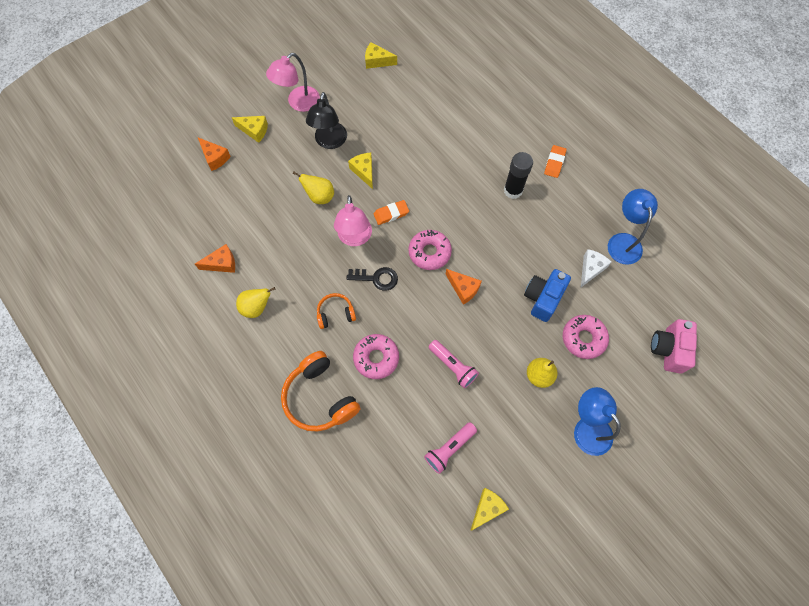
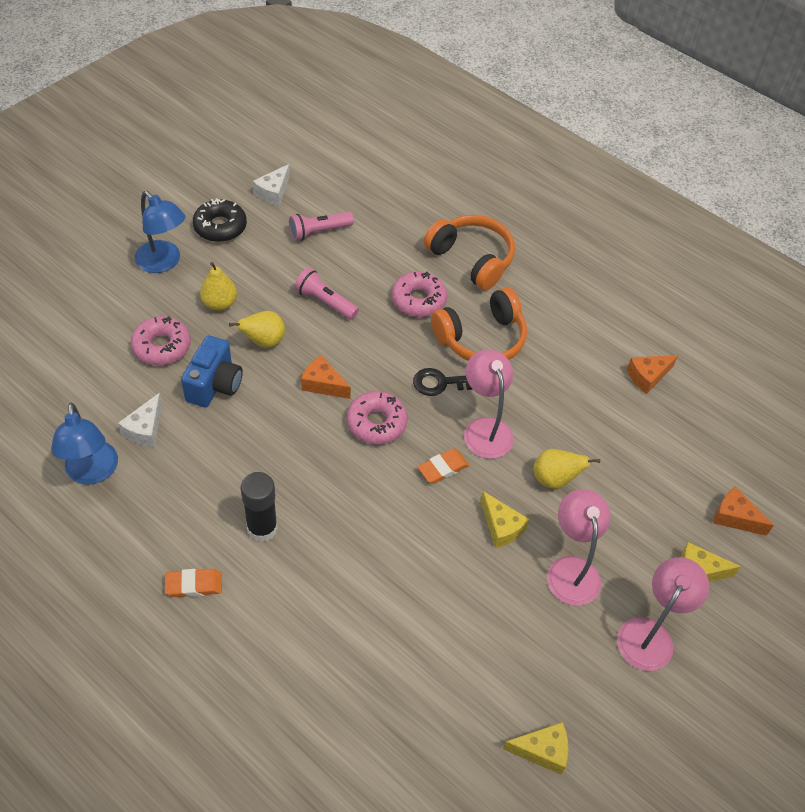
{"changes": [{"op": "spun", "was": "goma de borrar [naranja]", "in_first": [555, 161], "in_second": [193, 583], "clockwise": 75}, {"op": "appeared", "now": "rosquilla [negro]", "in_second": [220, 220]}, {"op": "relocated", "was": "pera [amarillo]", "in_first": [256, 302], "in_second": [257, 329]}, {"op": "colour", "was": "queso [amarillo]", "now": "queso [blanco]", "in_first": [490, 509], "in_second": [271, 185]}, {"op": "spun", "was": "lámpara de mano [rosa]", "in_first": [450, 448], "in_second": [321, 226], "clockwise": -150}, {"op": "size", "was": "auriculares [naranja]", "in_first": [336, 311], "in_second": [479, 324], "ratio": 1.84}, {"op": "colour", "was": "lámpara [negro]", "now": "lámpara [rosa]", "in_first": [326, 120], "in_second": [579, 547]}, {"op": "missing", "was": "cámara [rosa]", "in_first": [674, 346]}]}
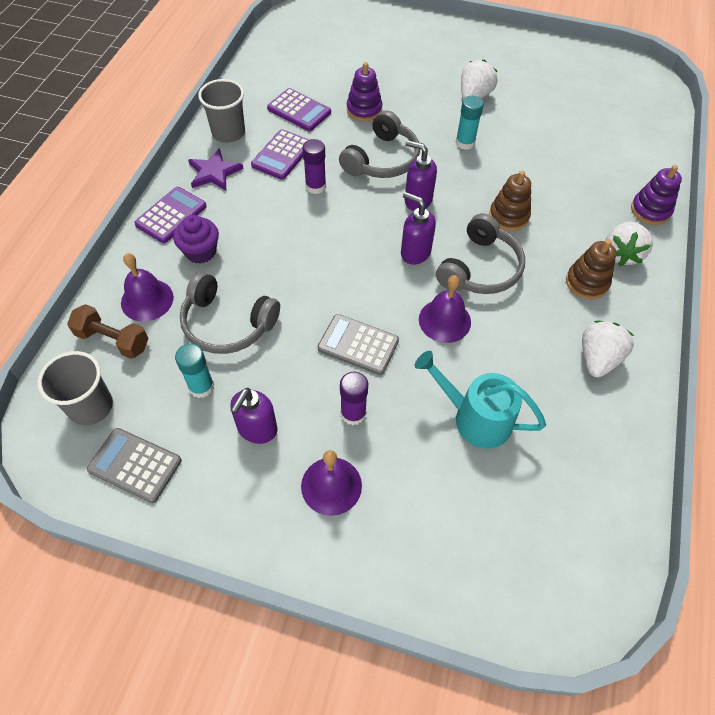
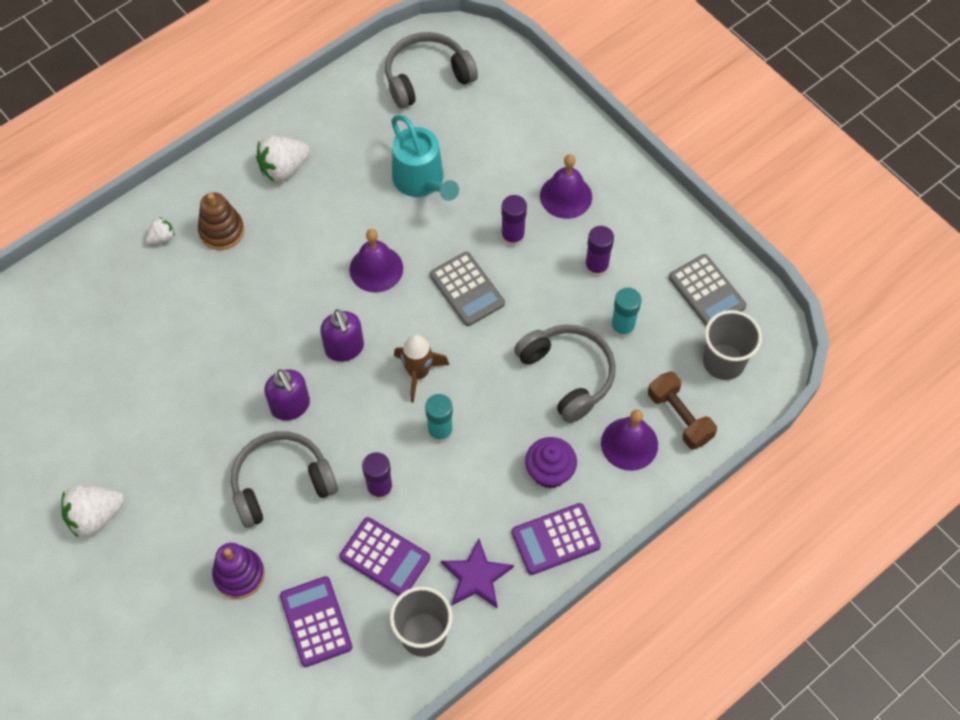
{"changes": [{"op": "size", "was": "fresa [blanco]", "in_first": [629, 244], "in_second": [160, 231], "ratio": 0.54}, {"op": "spun", "was": "calculadora [morado]", "in_first": [280, 154], "in_second": [384, 556], "clockwise": 60}, {"op": "relocated", "was": "auriculares [gris]", "in_first": [480, 253], "in_second": [431, 70]}, {"op": "appeared", "now": "cohete [marrón]", "in_second": [421, 369]}, {"op": "relocated", "was": "barra de pegamento [turquesa]", "in_first": [469, 123], "in_second": [439, 418]}, {"op": "exchanged", "was": "dispensador de jabón [morado]", "now": "barra de pegamento [morado]", "in_first": [254, 416], "in_second": [599, 251]}, {"op": "missing", "was": "juguete apilable [marrón]", "in_first": [510, 201]}, {"op": "missing", "was": "juguete apilable [morado]", "in_first": [656, 195]}]}
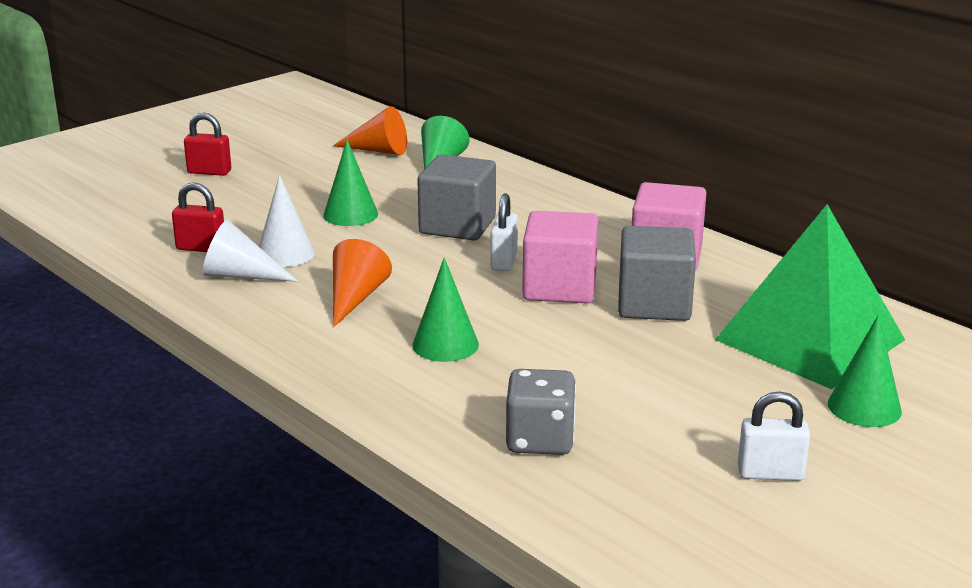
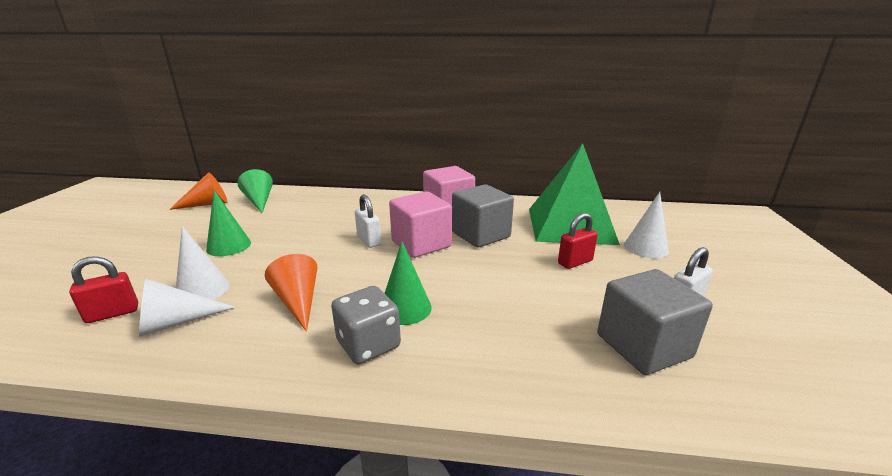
{"changes": [{"op": "relocated", "was": "dado [gris]", "in_first": [541, 412], "in_second": [366, 325]}, {"op": "relocated", "was": "candado [rojo]", "in_first": [207, 144], "in_second": [578, 241]}, {"op": "relocated", "was": "cubo [gris]", "in_first": [456, 197], "in_second": [655, 322]}, {"op": "colour", "was": "cono [verde]", "now": "cono [blanco]", "in_first": [865, 371], "in_second": [646, 225]}]}
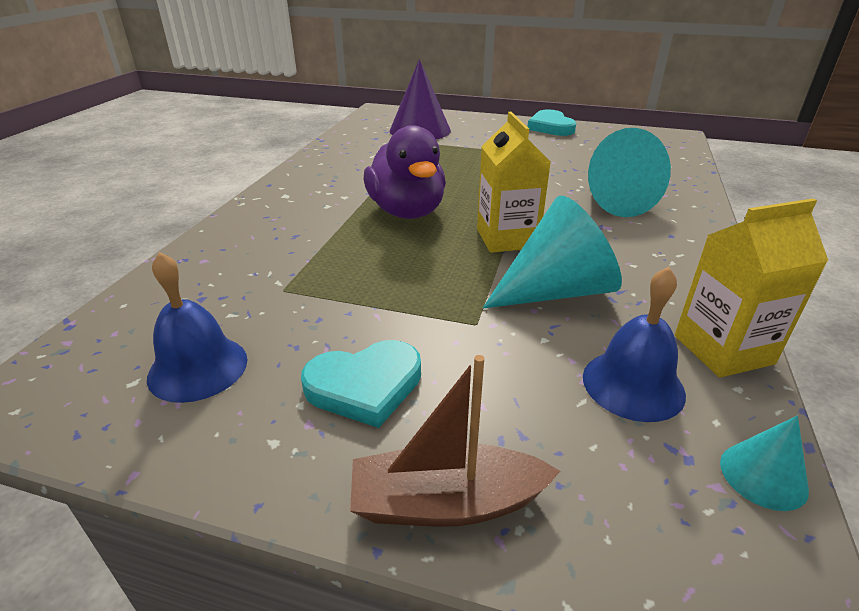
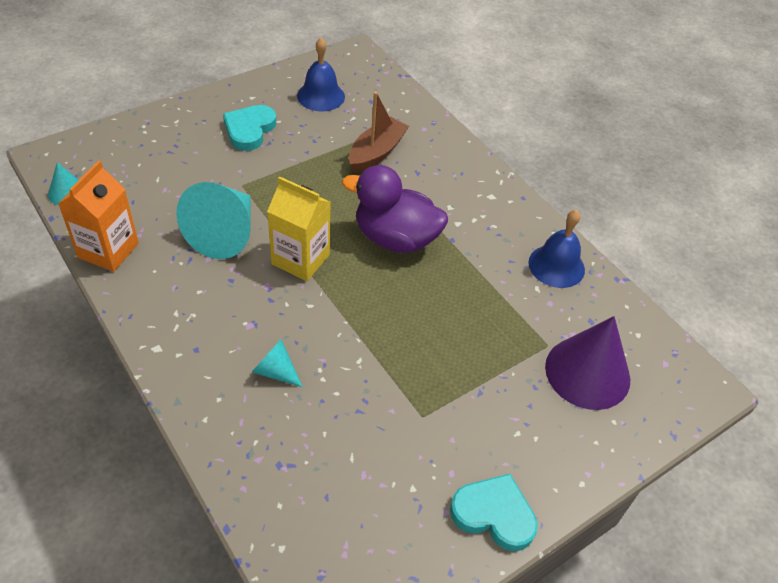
{"changes": [{"op": "colour", "was": "cartón de leche [amarillo]", "now": "cartón de leche [naranja]", "in_first": [751, 288], "in_second": [98, 216]}, {"op": "size", "was": "cono [turquesa]", "in_first": [629, 172], "in_second": [277, 363], "ratio": 0.5}, {"op": "relocated", "was": "barco [marrón]", "in_first": [455, 441], "in_second": [379, 132]}, {"op": "relocated", "was": "campana [azul]", "in_first": [634, 344], "in_second": [557, 249]}]}
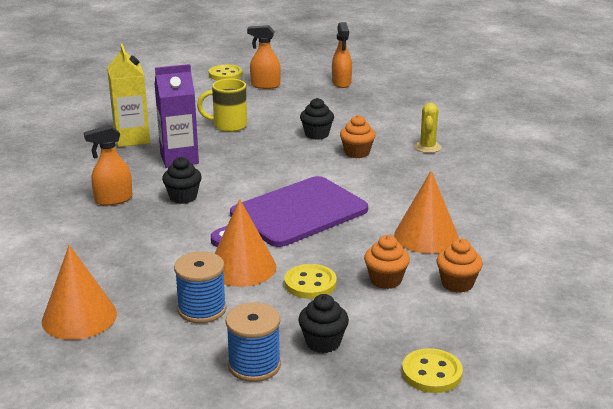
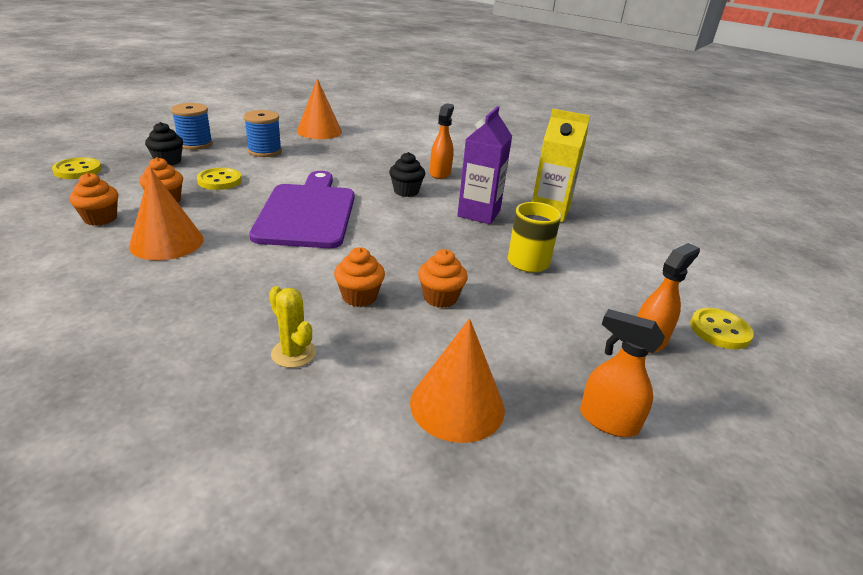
{"changes": [{"op": "relocated", "was": "cono [naranja]", "in_first": [245, 243], "in_second": [457, 380]}, {"op": "colour", "was": "magdalena [negro]", "now": "magdalena [naranja]", "in_first": [317, 119], "in_second": [443, 278]}]}
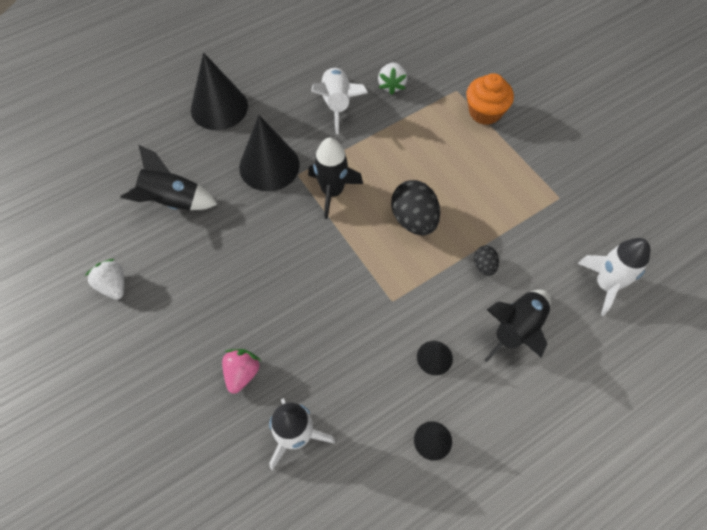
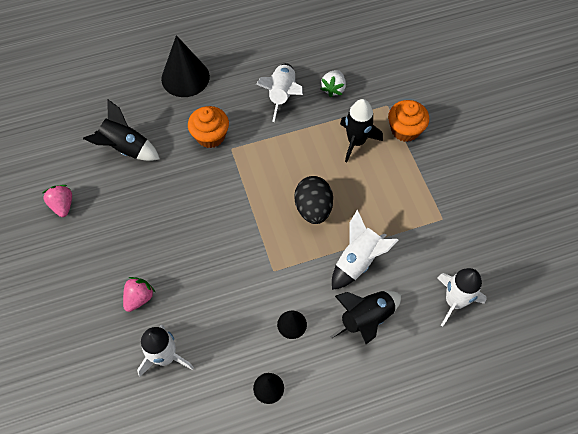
{"changes": [{"op": "colour", "was": "fresa [blanco]", "now": "fresa [rosa]", "in_first": [104, 279], "in_second": [57, 201]}, {"op": "exchanged", "was": "cono [negro]", "now": "magdalena [naranja]", "in_first": [269, 153], "in_second": [208, 127]}, {"op": "exchanged", "was": "huevo [negro]", "now": "cohete [blanco]", "in_first": [486, 261], "in_second": [365, 250]}, {"op": "relocated", "was": "cohete [negro]", "in_first": [335, 178], "in_second": [361, 130]}]}
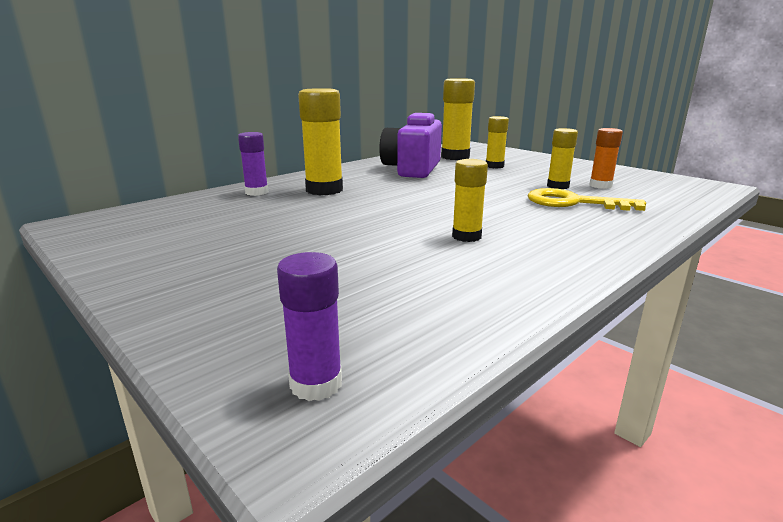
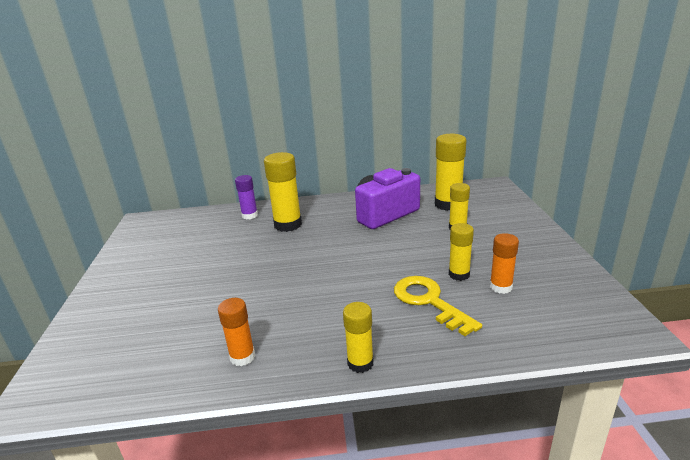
{"changes": [{"op": "appeared", "now": "barra de pegamento [naranja]", "in_second": [236, 332]}, {"op": "relocated", "was": "barra de pegamento [amarillo]", "in_first": [470, 200], "in_second": [358, 337]}, {"op": "missing", "was": "barra de pegamento [morado]", "in_first": [309, 326]}]}
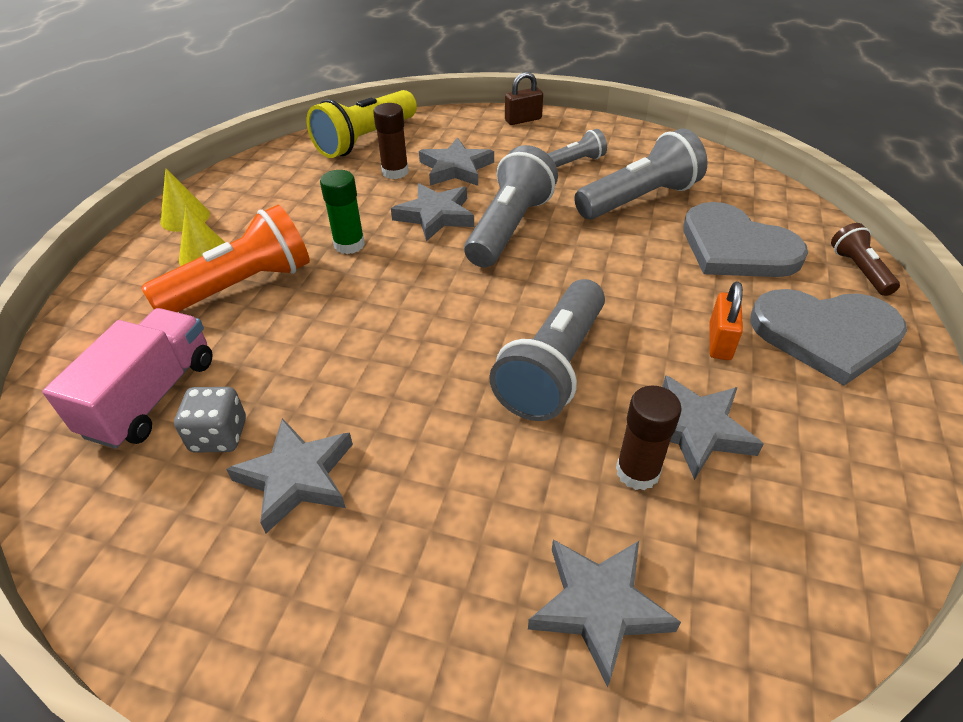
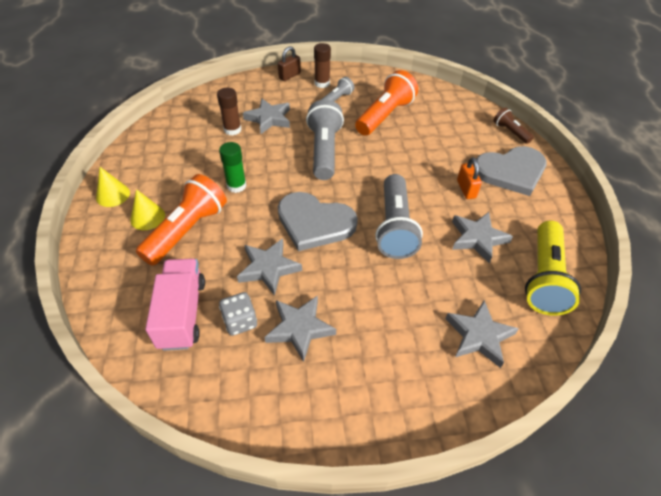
{"changes": [{"op": "relocated", "was": "estrella [gris]", "in_first": [432, 212], "in_second": [269, 267]}, {"op": "relocated", "was": "corazón [gris]", "in_first": [745, 239], "in_second": [318, 221]}, {"op": "relocated", "was": "barra de pegamento [marrón]", "in_first": [649, 438], "in_second": [322, 65]}, {"op": "colour", "was": "lámpara de mano [gris]", "now": "lámpara de mano [naranja]", "in_first": [641, 173], "in_second": [386, 103]}, {"op": "relocated", "was": "lámpara de mano [amarillo]", "in_first": [361, 124], "in_second": [553, 268]}]}
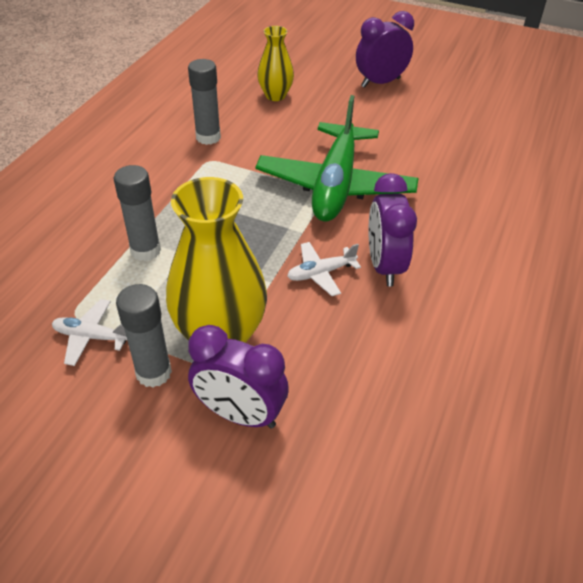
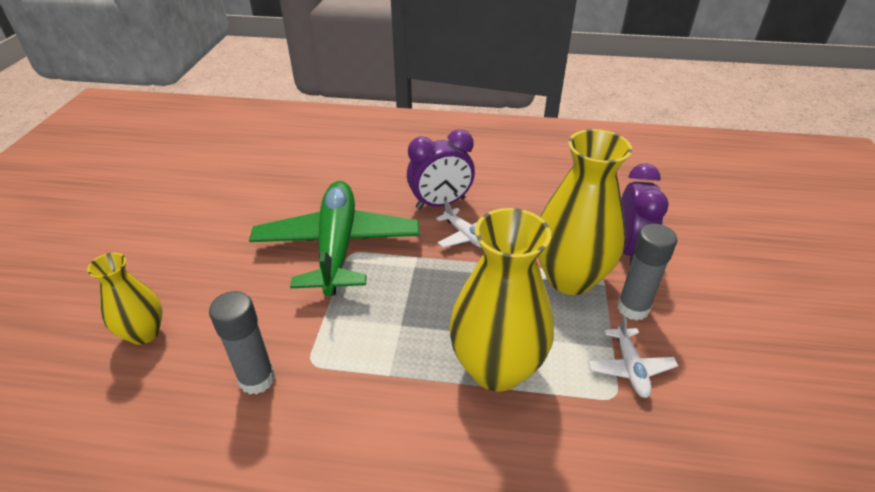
{"changes": [{"op": "spun", "was": "avión [verde]", "in_first": [337, 158], "in_second": [334, 238], "clockwise": -90}, {"op": "exchanged", "was": "barra de pegamento [gris]", "now": "florero [amarillo]", "in_first": [137, 213], "in_second": [501, 300]}, {"op": "missing", "was": "despertador [morado]", "in_first": [385, 49]}]}
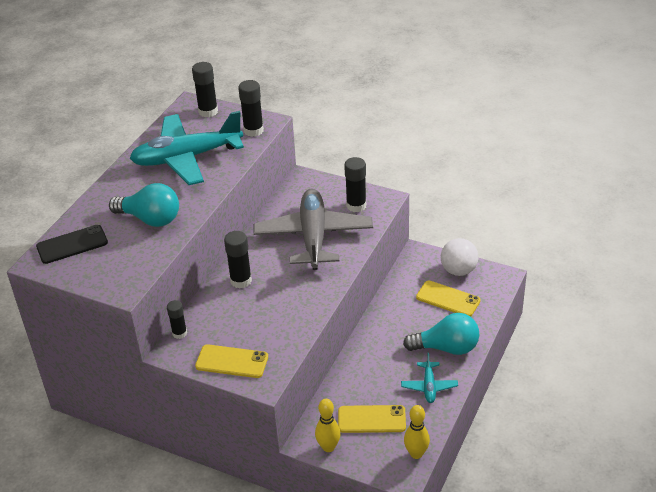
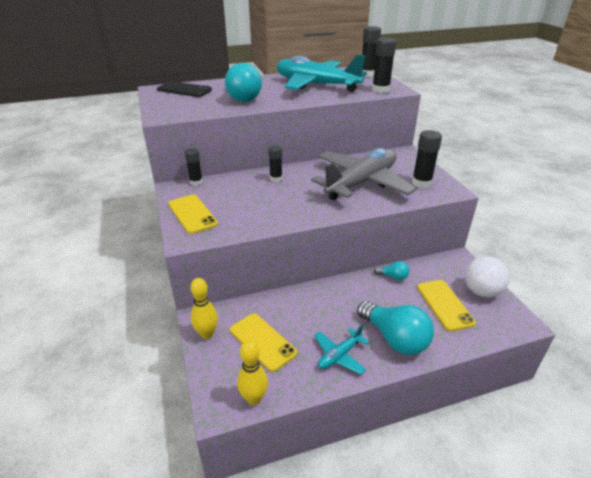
{"changes": [{"op": "size", "was": "barra de pegamento [negro]", "in_first": [238, 259], "in_second": [275, 163], "ratio": 0.66}, {"op": "appeared", "now": "bombilla [turquesa]", "in_second": [391, 270]}]}
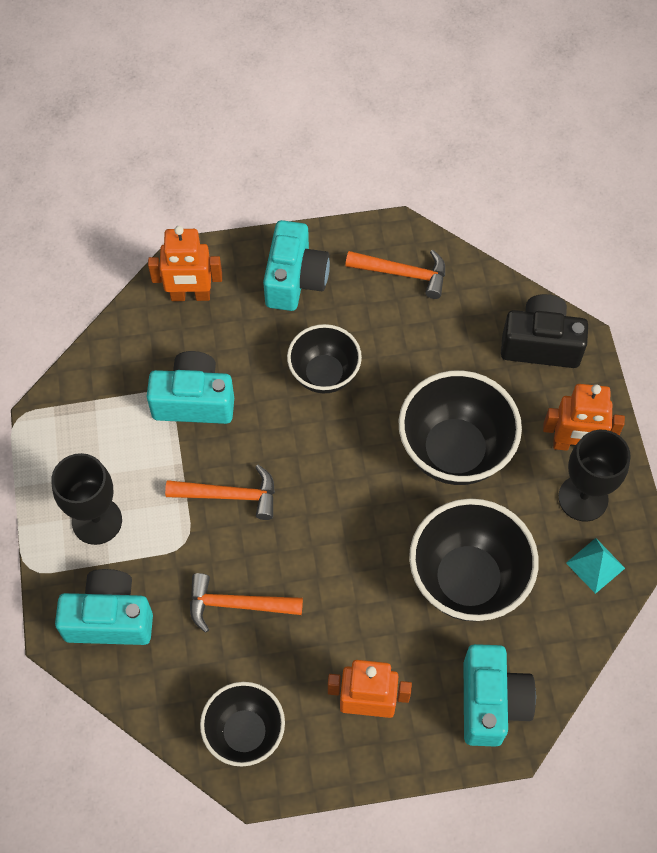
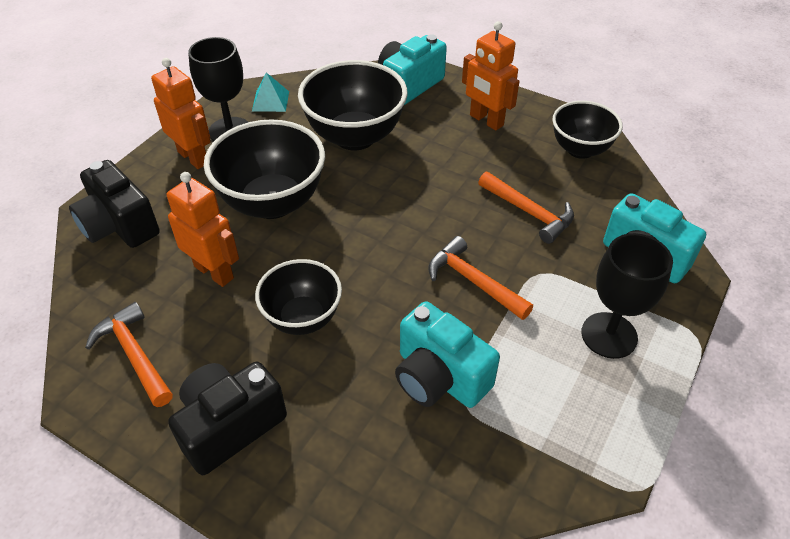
{"changes": [{"op": "relocated", "was": "robot [naranja]", "in_first": [185, 263], "in_second": [203, 229]}, {"op": "colour", "was": "cámara [turquesa]", "now": "cámara [negro]", "in_first": [296, 265], "in_second": [227, 418]}]}
